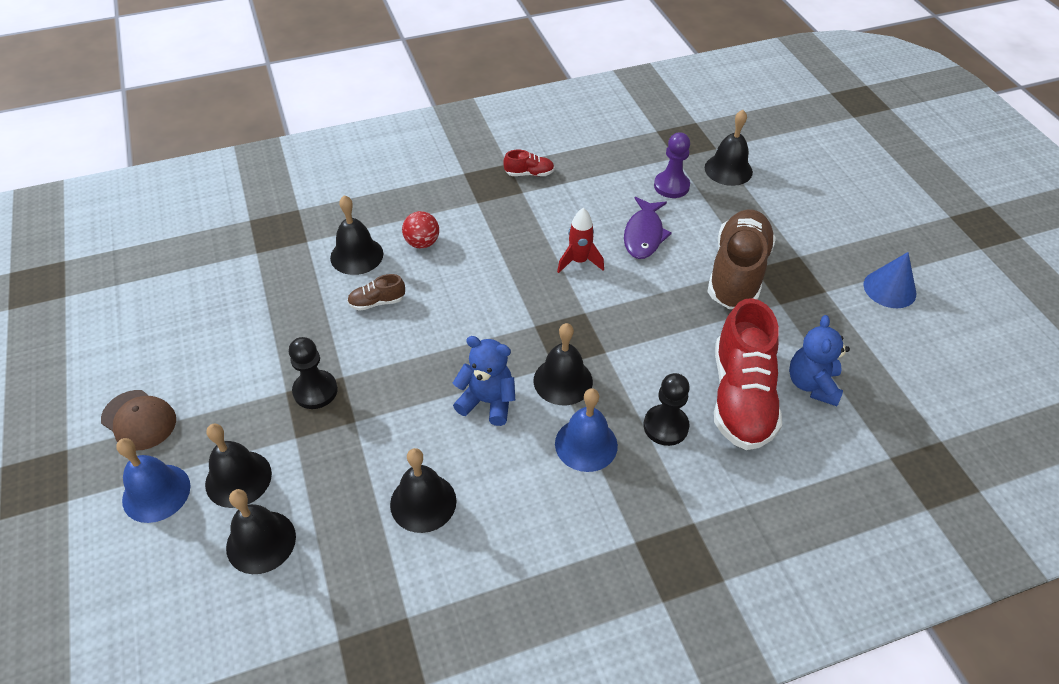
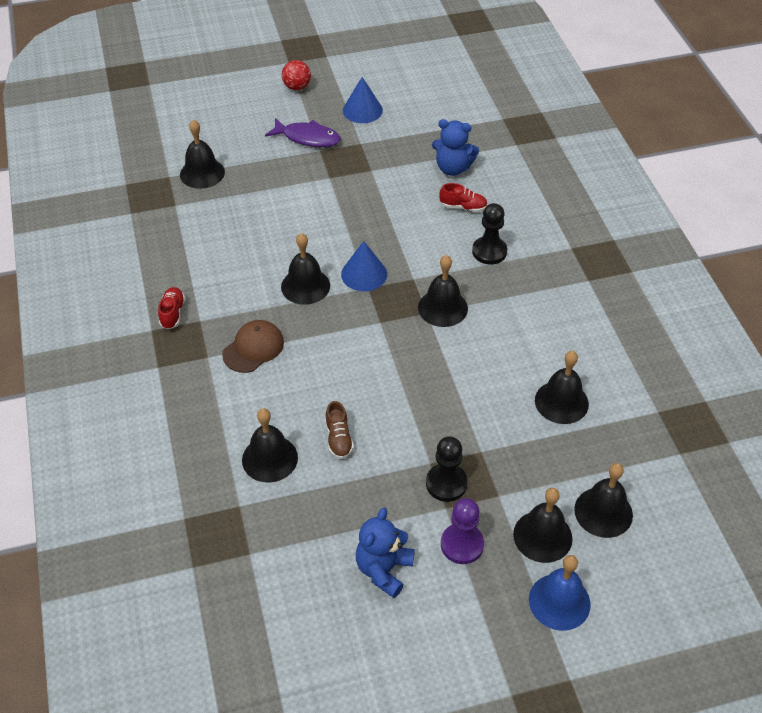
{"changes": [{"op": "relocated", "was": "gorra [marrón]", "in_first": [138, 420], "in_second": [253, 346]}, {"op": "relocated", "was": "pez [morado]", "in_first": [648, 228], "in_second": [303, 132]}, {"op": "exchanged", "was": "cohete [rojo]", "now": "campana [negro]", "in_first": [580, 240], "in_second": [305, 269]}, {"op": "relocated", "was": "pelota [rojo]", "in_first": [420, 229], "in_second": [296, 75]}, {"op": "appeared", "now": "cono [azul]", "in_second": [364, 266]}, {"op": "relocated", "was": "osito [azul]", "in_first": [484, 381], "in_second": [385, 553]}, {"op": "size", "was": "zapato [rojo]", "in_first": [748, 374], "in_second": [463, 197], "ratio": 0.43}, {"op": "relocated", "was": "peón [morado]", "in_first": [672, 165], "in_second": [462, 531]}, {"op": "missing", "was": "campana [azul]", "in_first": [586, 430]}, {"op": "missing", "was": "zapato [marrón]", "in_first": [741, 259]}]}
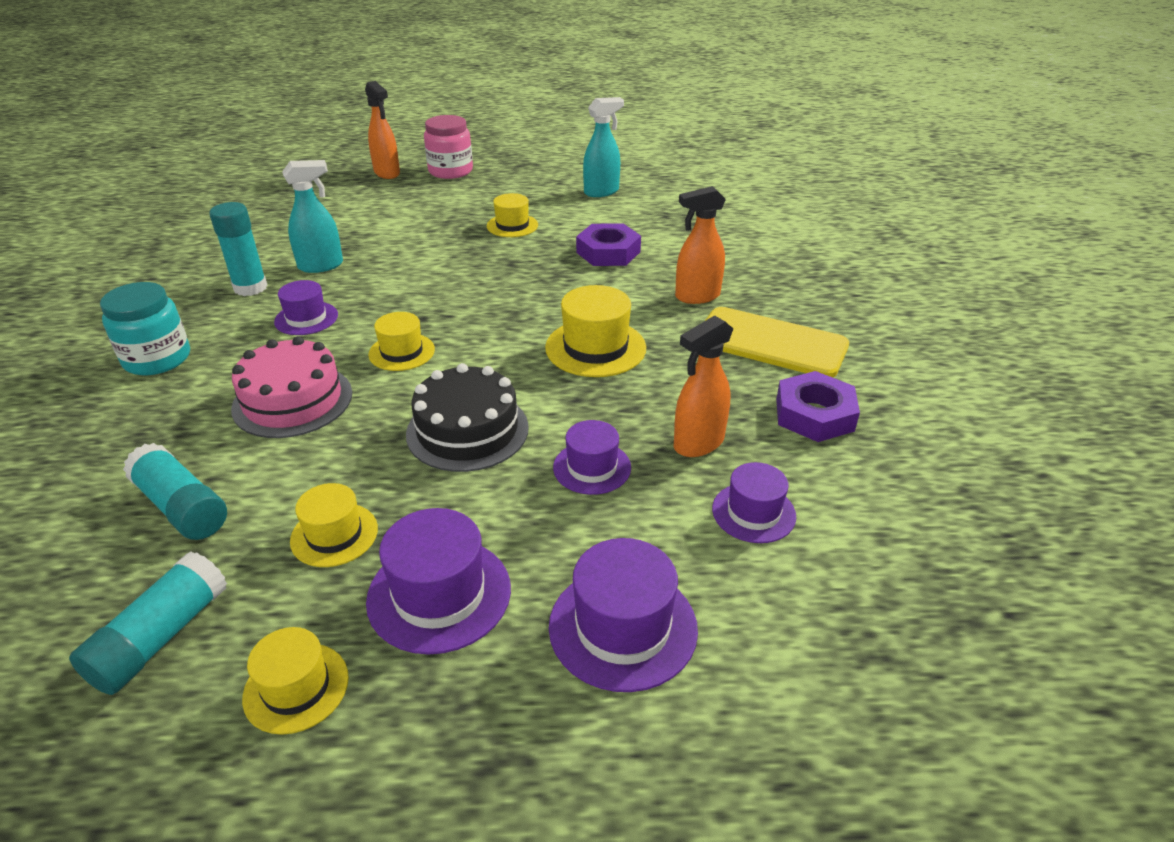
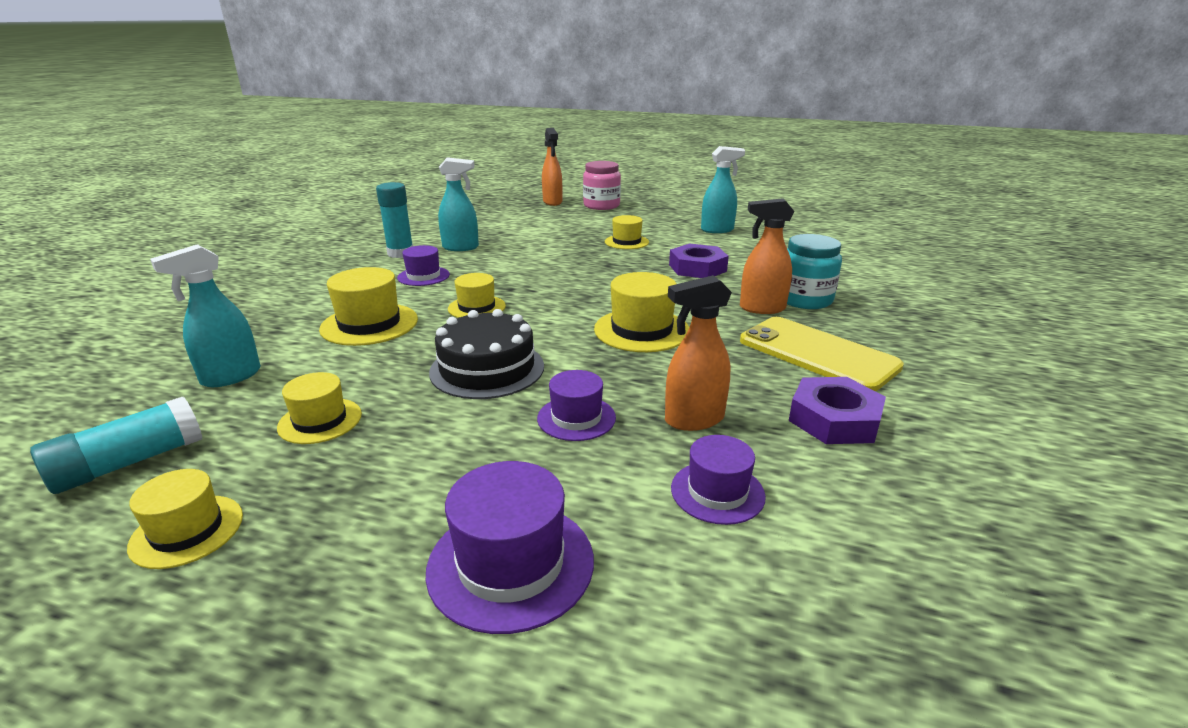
{"changes": [{"op": "exchanged", "was": "barra de pegamento [turquesa]", "now": "pulverizador [turquesa]", "in_first": [175, 491], "in_second": [205, 315]}, {"op": "exchanged", "was": "tarta [rosa]", "now": "sombrero [amarillo]", "in_first": [291, 387], "in_second": [368, 306]}, {"op": "relocated", "was": "tarro [turquesa]", "in_first": [145, 328], "in_second": [814, 271]}, {"op": "missing", "was": "sombrero [morado]", "in_first": [438, 581]}]}
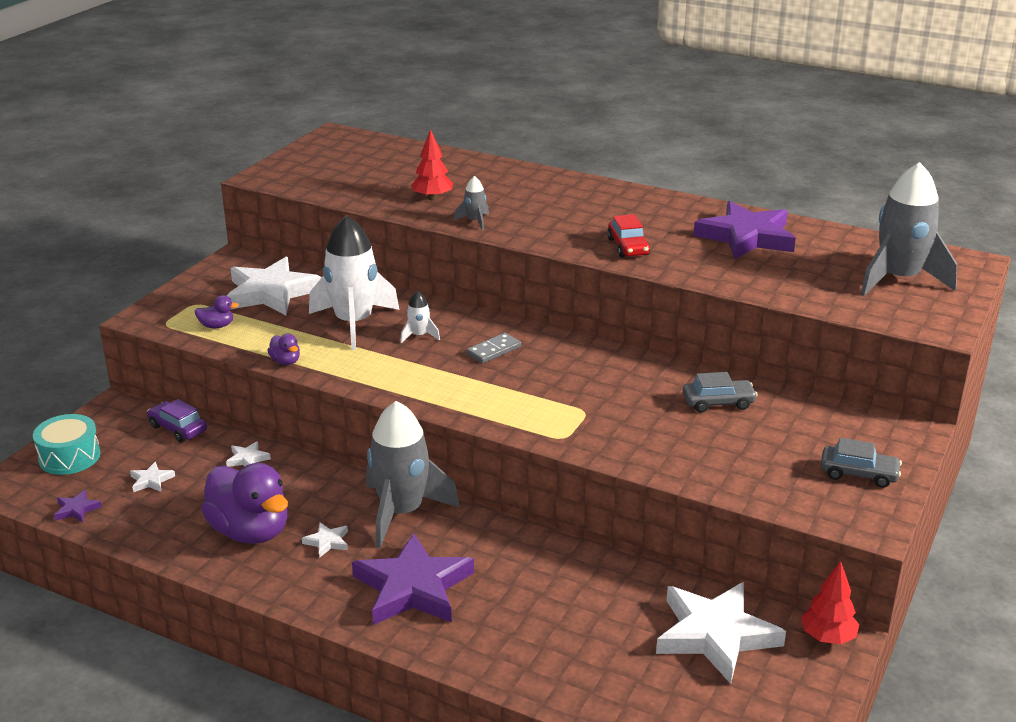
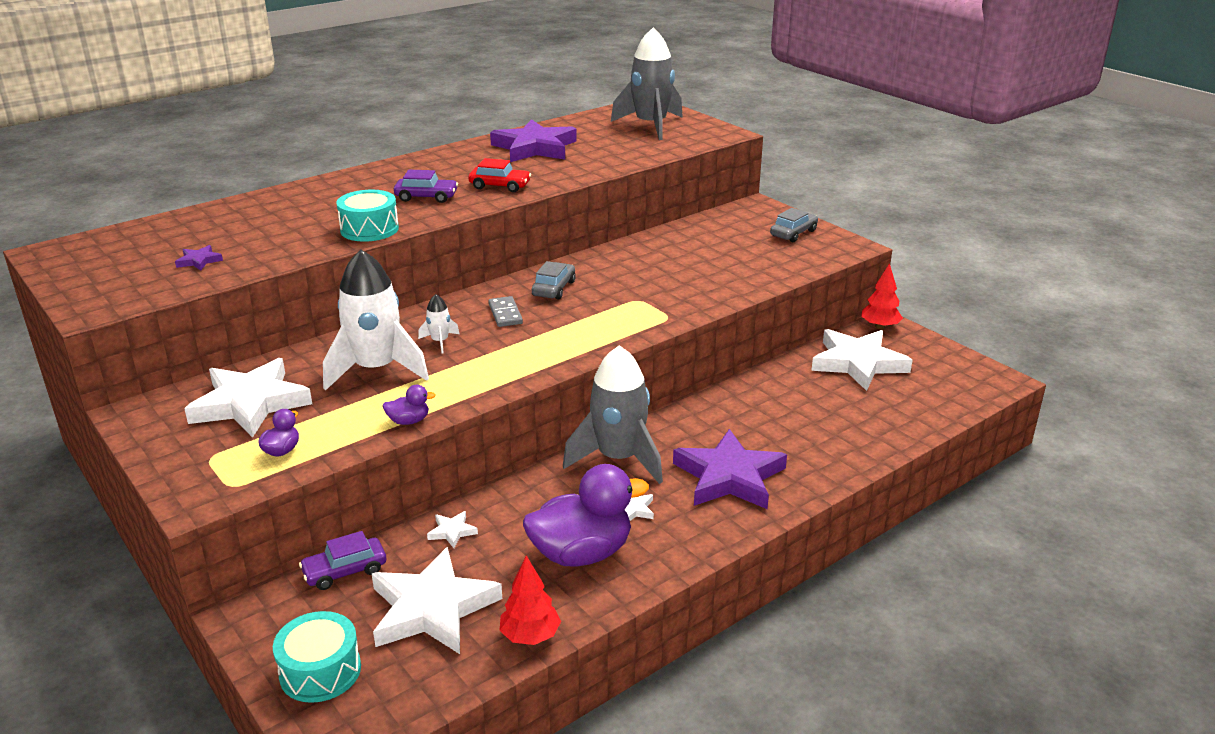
{"changes": [{"op": "relocated", "was": "estrella [morado]", "in_first": [78, 506], "in_second": [199, 258]}, {"op": "exchanged", "was": "cohete [gris]", "now": "tambor [turquesa]", "in_first": [471, 203], "in_second": [367, 216]}, {"op": "size", "was": "estrella [blanco]", "in_first": [152, 477], "in_second": [437, 600], "ratio": 2.46}, {"op": "appeared", "now": "coche [morado]", "in_second": [426, 186]}, {"op": "relocated", "was": "árbol [rojo]", "in_first": [432, 164], "in_second": [530, 600]}, {"op": "relocated", "was": "coche [gris]", "in_first": [720, 392], "in_second": [554, 280]}]}
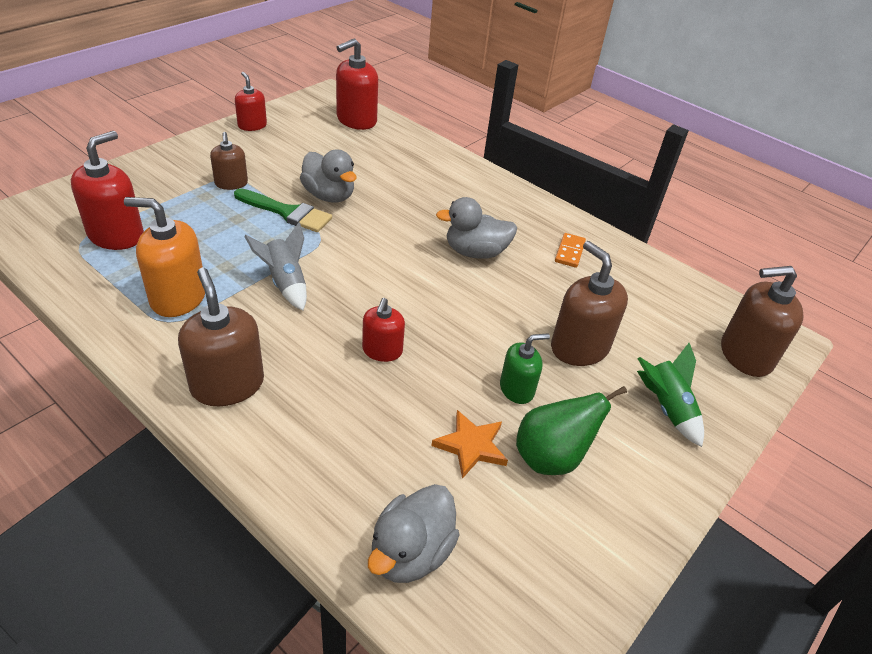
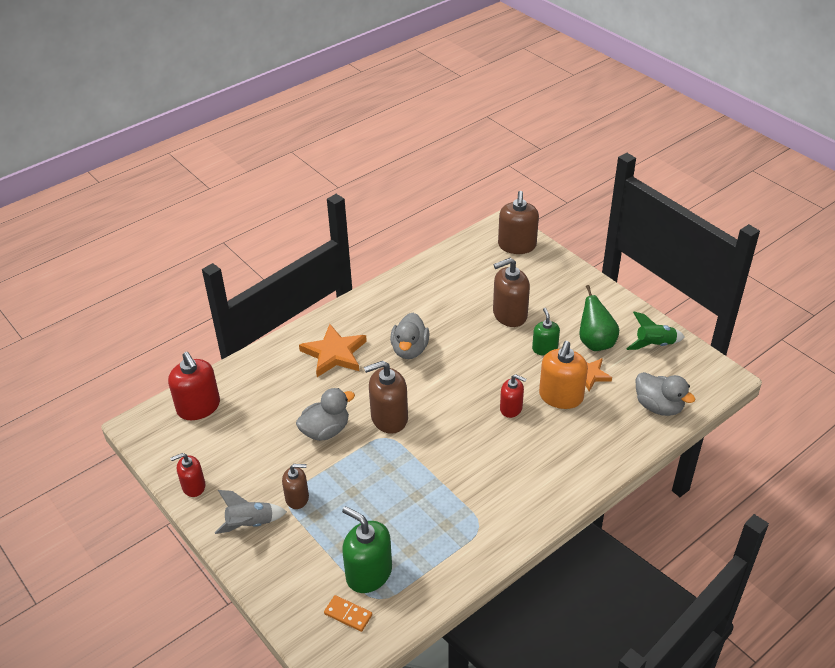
{"changes": [{"op": "relocated", "was": "cohete [gris]", "in_first": [275, 267], "in_second": [251, 512]}, {"op": "appeared", "now": "estrella [naranja]", "in_second": [333, 350]}, {"op": "relocated", "was": "ficha de dominó [naranja]", "in_first": [570, 250], "in_second": [348, 613]}, {"op": "colour", "was": "dispensador de jabón [rojo]", "now": "dispensador de jabón [verde]", "in_first": [107, 190], "in_second": [367, 549]}, {"op": "relocated", "was": "dispensador de jabón [marrón]", "in_first": [221, 337], "in_second": [386, 397]}, {"op": "relocated", "was": "dispensador de jabón [naranja]", "in_first": [164, 257], "in_second": [563, 375]}, {"op": "relocated", "was": "cohete [verde]", "in_first": [670, 395], "in_second": [655, 331]}, {"op": "missing", "was": "pincel [verde]", "in_first": [283, 210]}]}
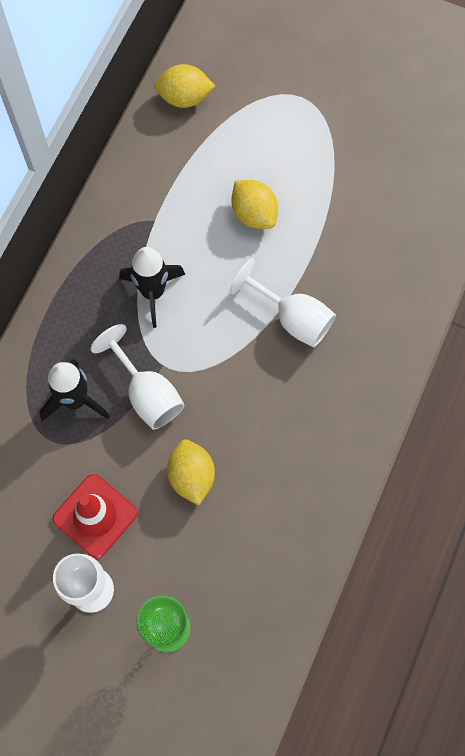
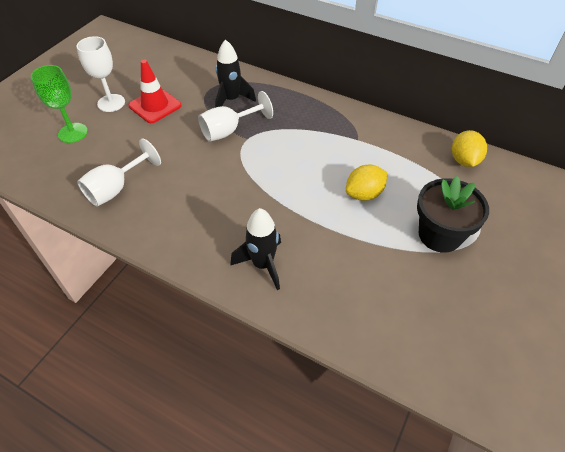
{"changes": [{"op": "relocated", "was": "copa [blanco]", "in_first": [283, 303], "in_second": [119, 172]}, {"op": "relocated", "was": "cohete [negro]", "in_first": [152, 287], "in_second": [255, 249]}, {"op": "appeared", "now": "maceta [negro]", "in_second": [453, 214]}, {"op": "missing", "was": "limón [amarillo]", "in_first": [191, 472]}]}
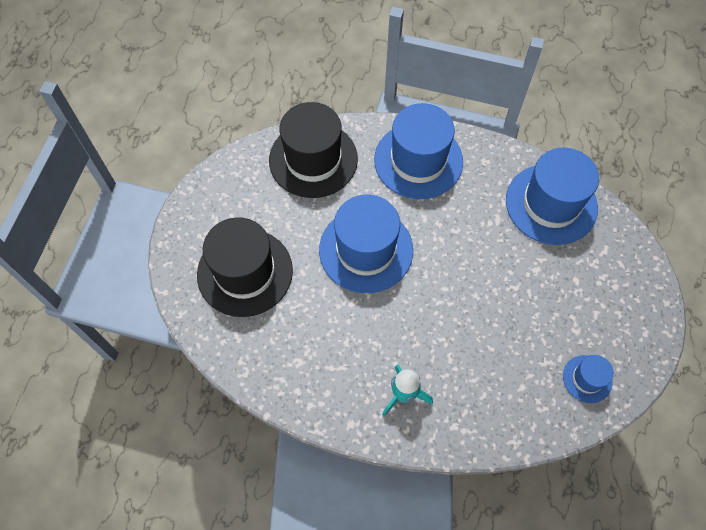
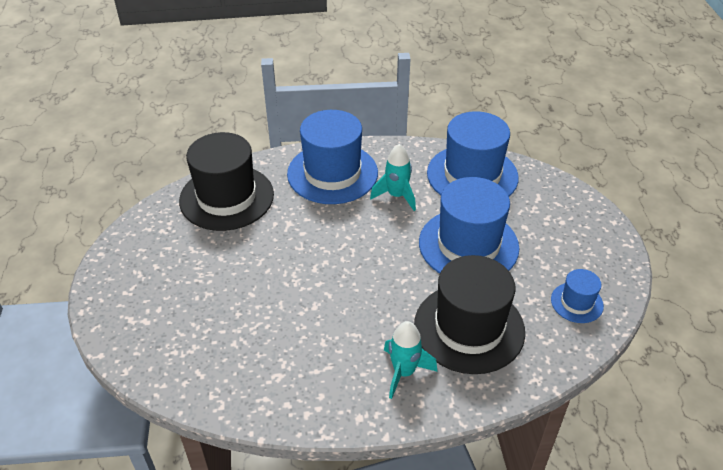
{"changes": [{"op": "appeared", "now": "cohete [turquesa]", "in_second": [393, 177]}, {"op": "relocated", "was": "sombrero [negro]", "in_first": [245, 267], "in_second": [469, 314]}, {"op": "relocated", "was": "sombrero [azul]", "in_first": [366, 244], "in_second": [469, 225]}]}
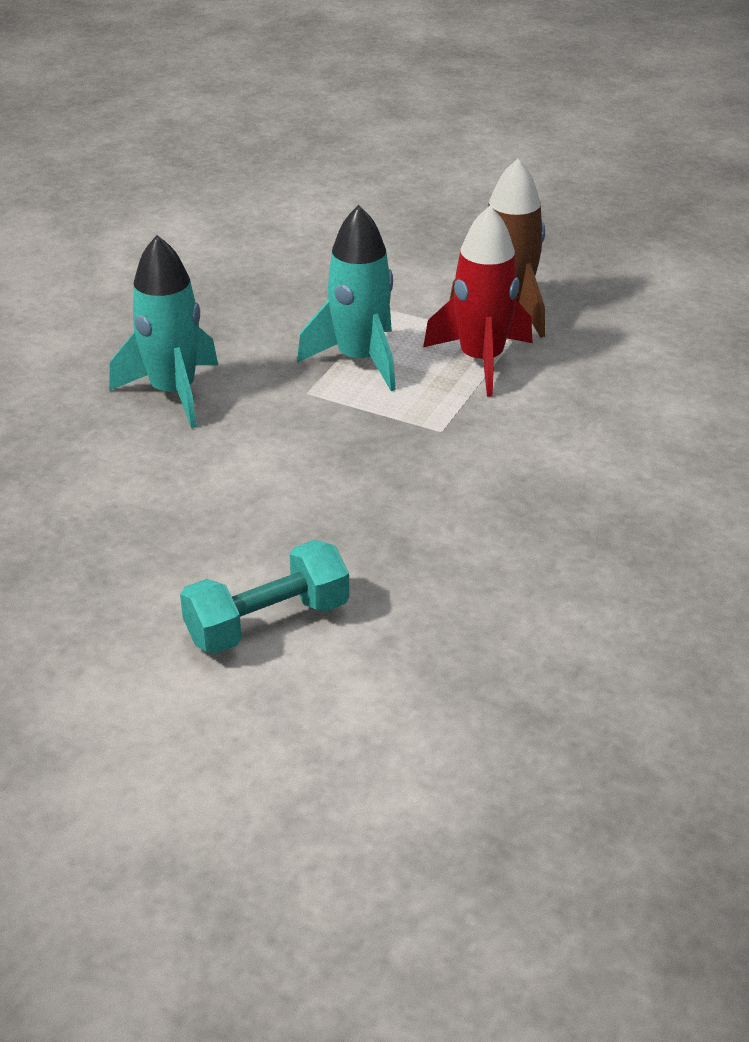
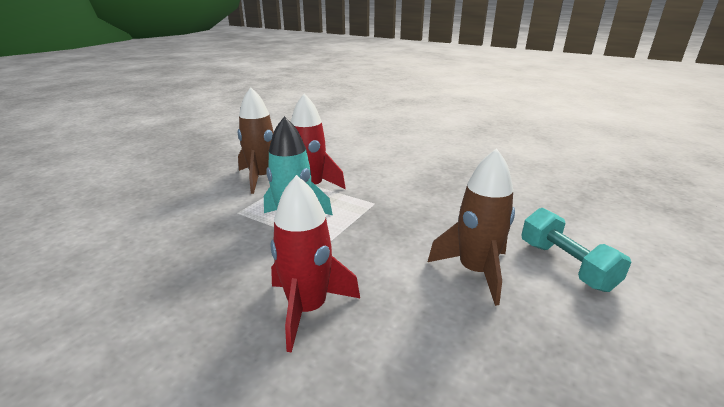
{"changes": [{"op": "colour", "was": "cohete [turquesa]", "now": "cohete [rojo]", "in_first": [163, 331], "in_second": [315, 264]}, {"op": "appeared", "now": "cohete [marrón]", "in_second": [471, 227]}]}
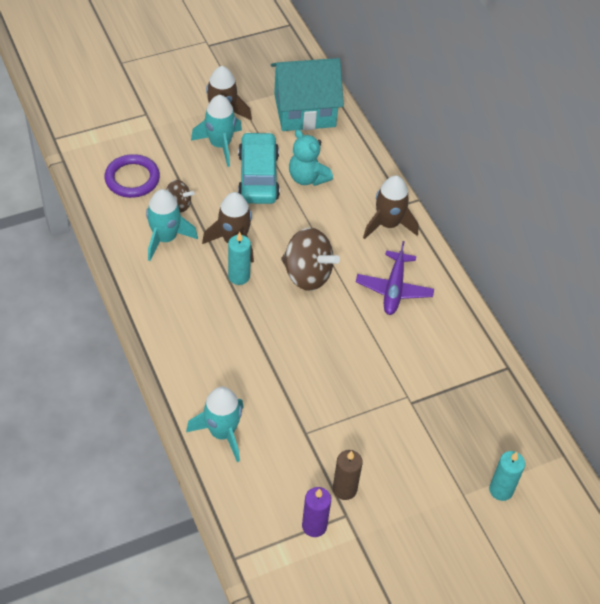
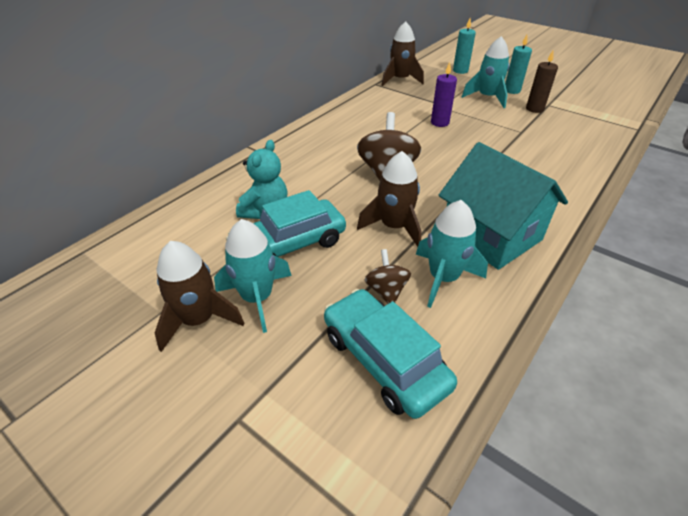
{"changes": [{"op": "exchanged", "was": "anillo [morado]", "now": "coche [turquesa]", "in_first": [132, 176], "in_second": [390, 354]}, {"op": "relocated", "was": "cohete [marrón]", "in_first": [390, 207], "in_second": [402, 53]}, {"op": "relocated", "was": "vela [morado]", "in_first": [316, 512], "in_second": [444, 94]}, {"op": "relocated", "was": "casa [turquesa]", "in_first": [307, 94], "in_second": [503, 206]}, {"op": "relocated", "was": "cohete [turquesa]", "in_first": [215, 424], "in_second": [485, 72]}, {"op": "relocated", "was": "vela [turquesa]", "in_first": [239, 258], "in_second": [518, 64]}, {"op": "missing", "was": "avión [morado]", "in_first": [395, 278]}]}
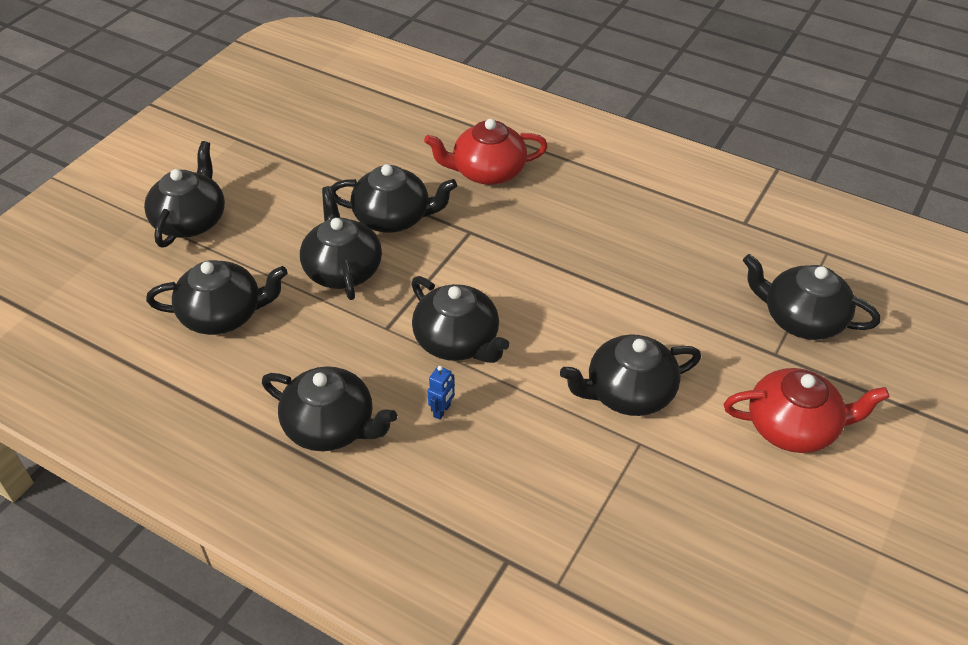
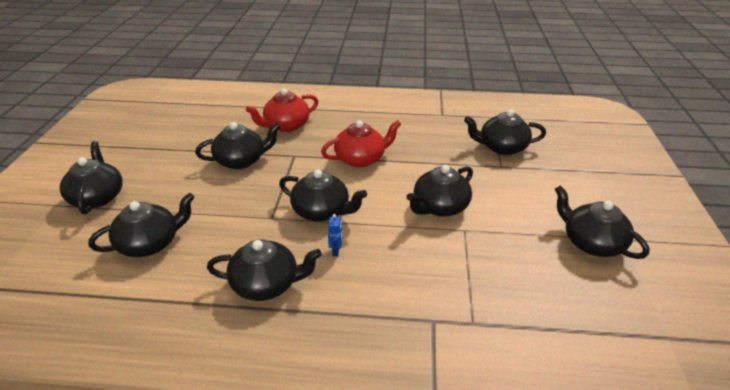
{"changes": [{"op": "relocated", "was": "tetera [rojo]", "in_first": [807, 410], "in_second": [361, 143]}, {"op": "relocated", "was": "tetera [negro]", "in_first": [341, 243], "in_second": [602, 222]}]}
